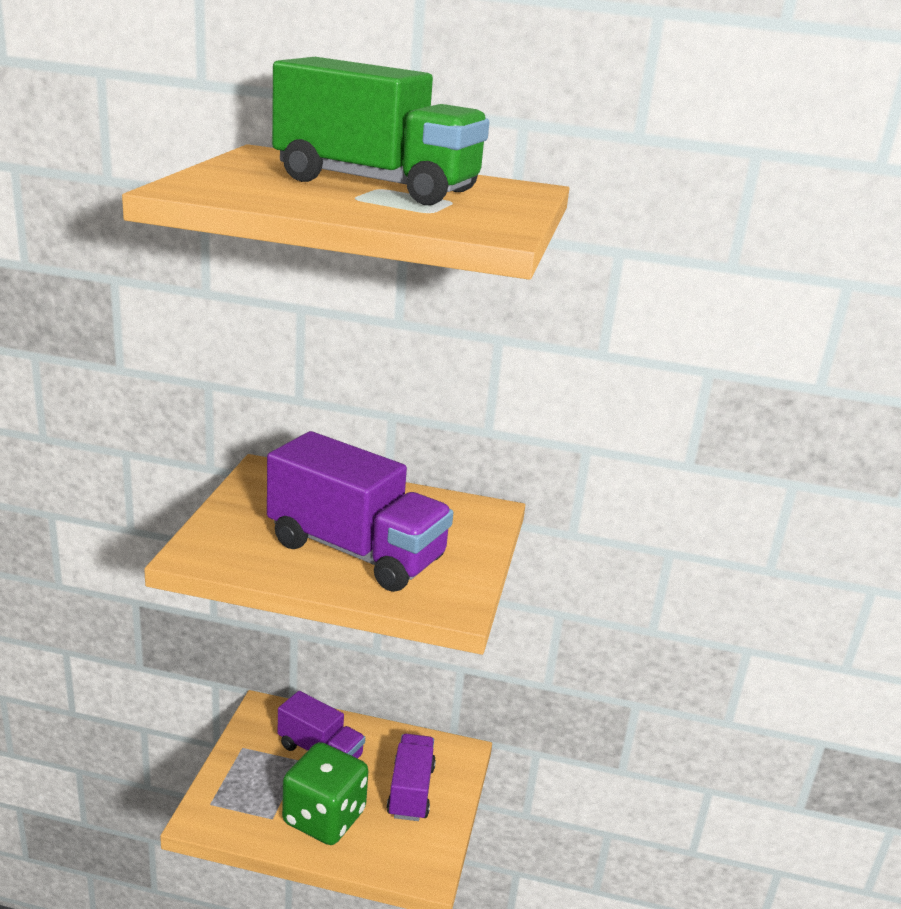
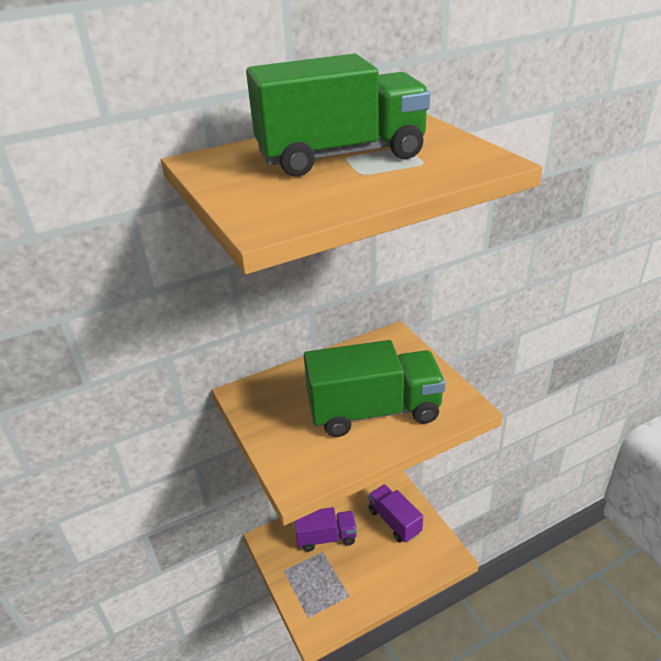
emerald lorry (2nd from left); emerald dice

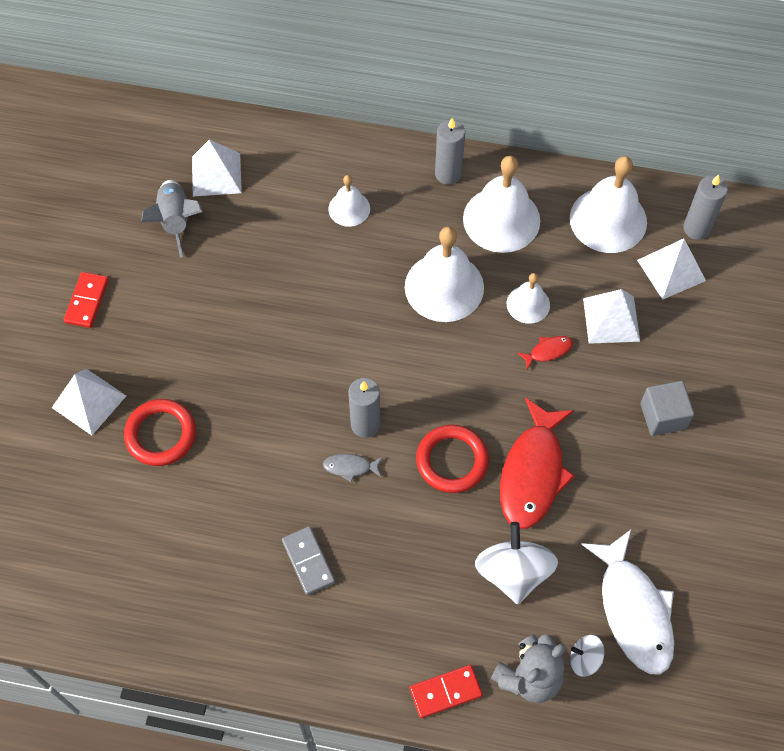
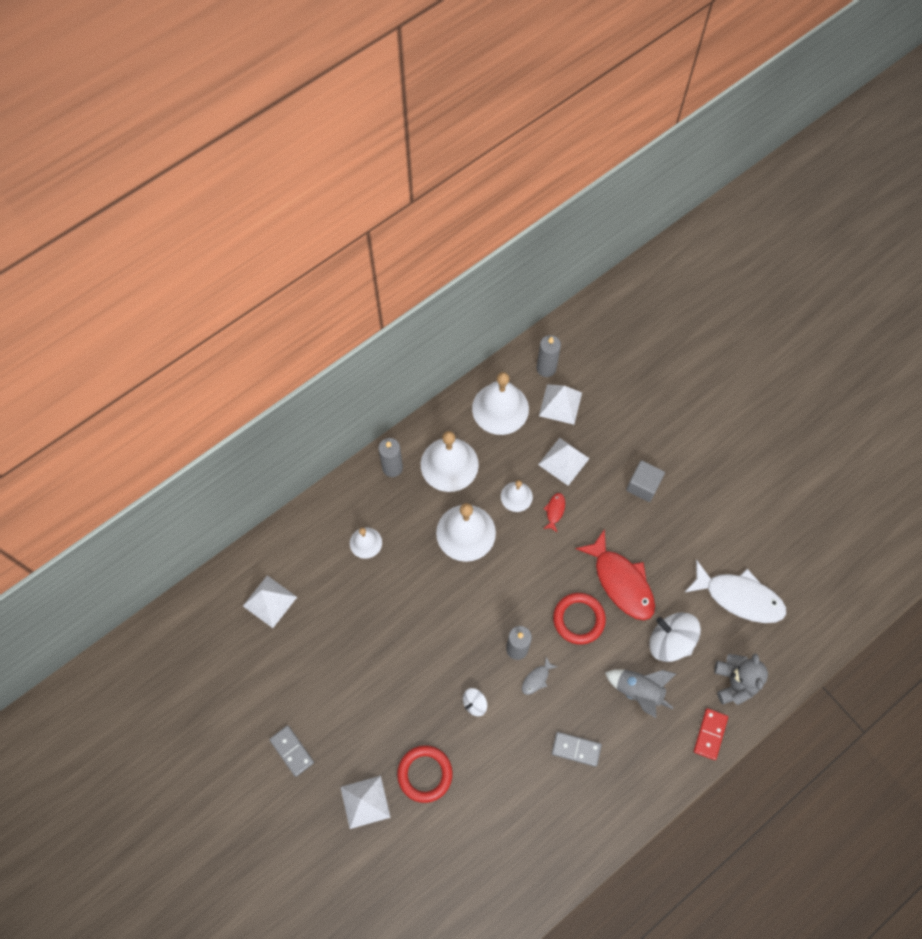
grey spaceship; grey domino (1st from left); snow-white spinning top (1st from left)

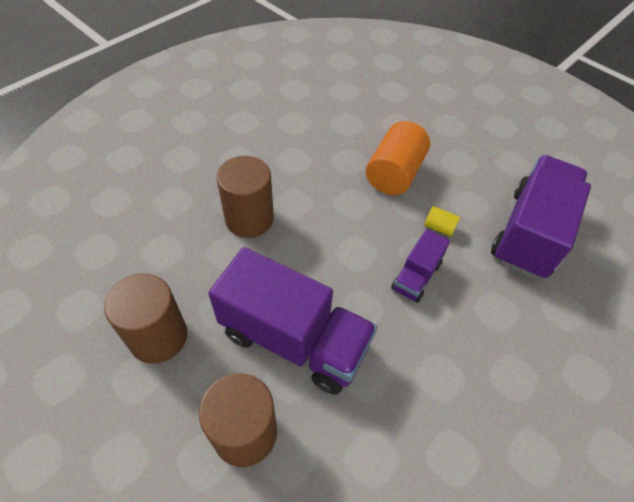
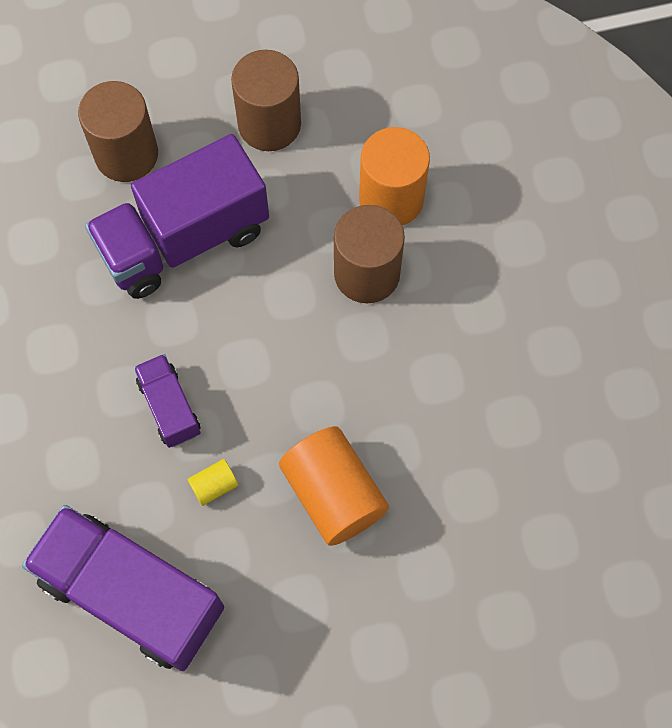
royal purple lorry (1st from left); bright orange cylinder shape (2nd from left)

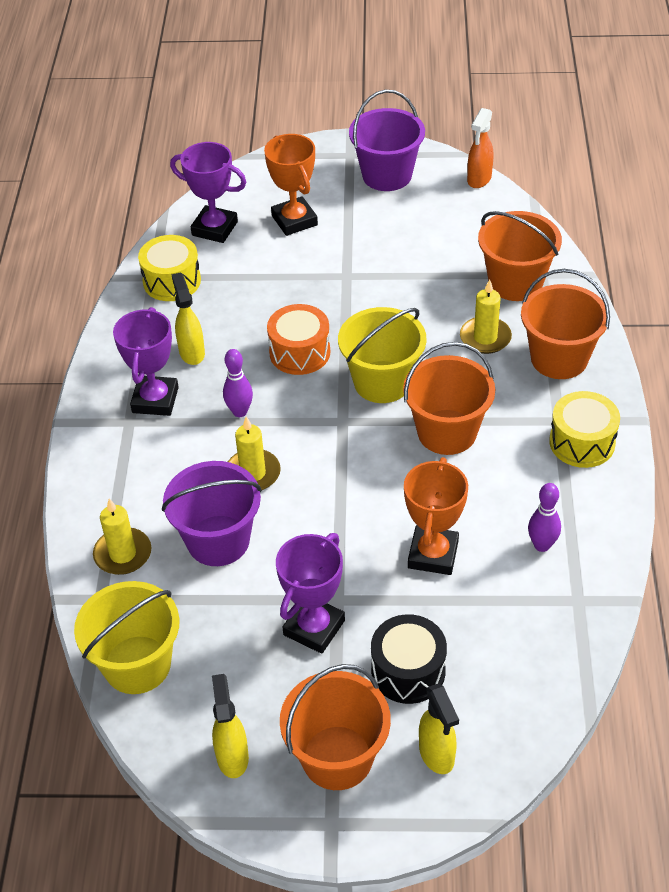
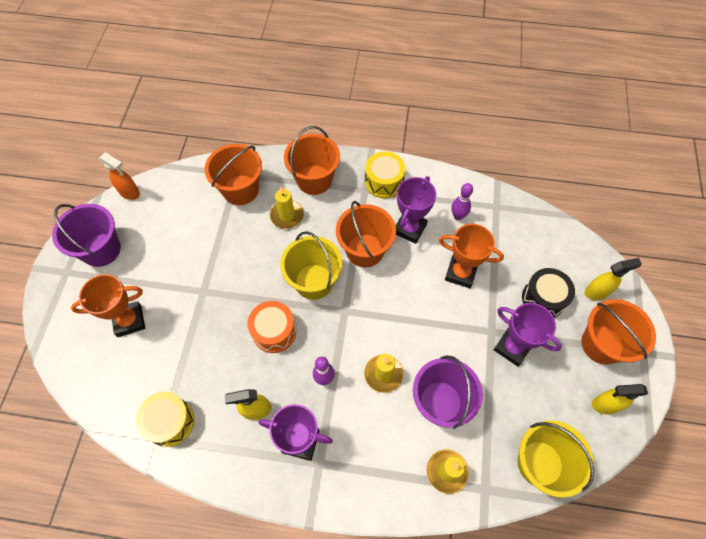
royal purple prize cup (2nd from left)

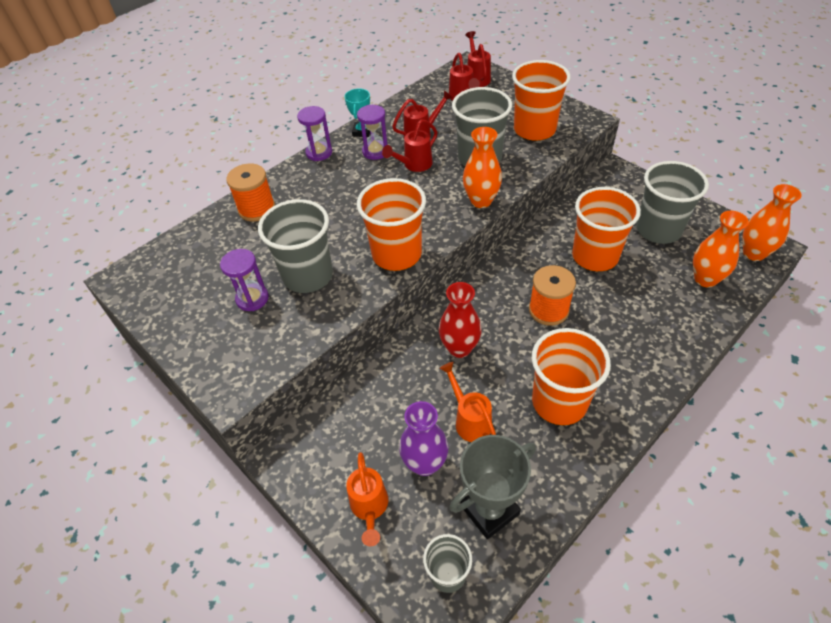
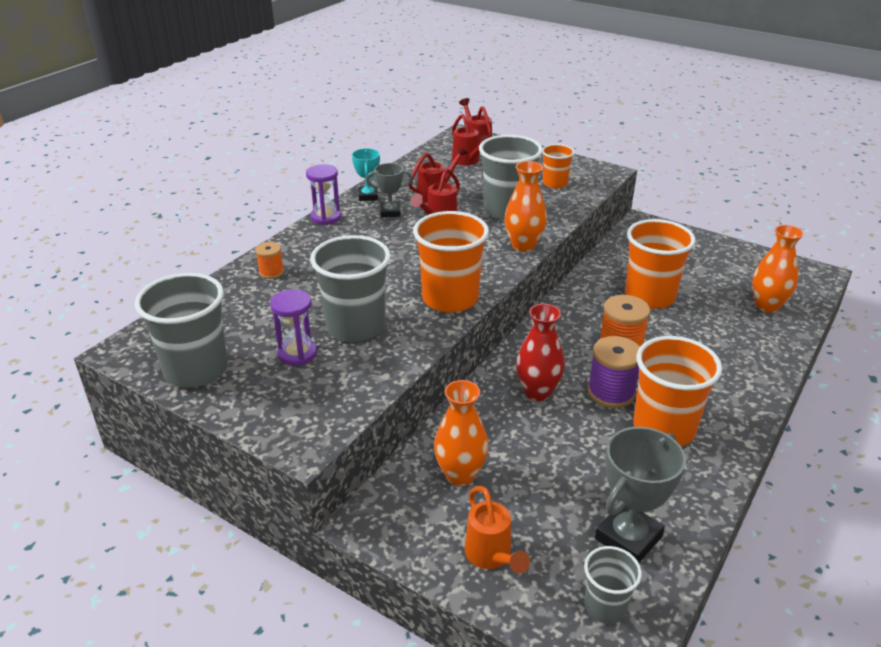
bright orange tumbler (2nd from left); grey prize cup (1st from left); grey tumbler (1st from left); bright orange spool (1st from left); bright orange flower vase (1st from left); bright orange sprinkling can (2nd from left in the first image); royal purple flower vase; royal purple spool

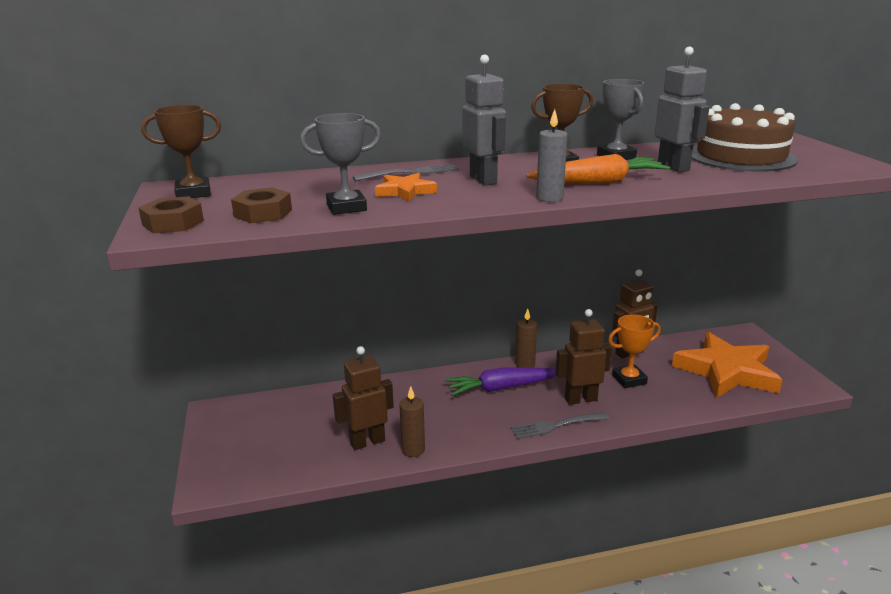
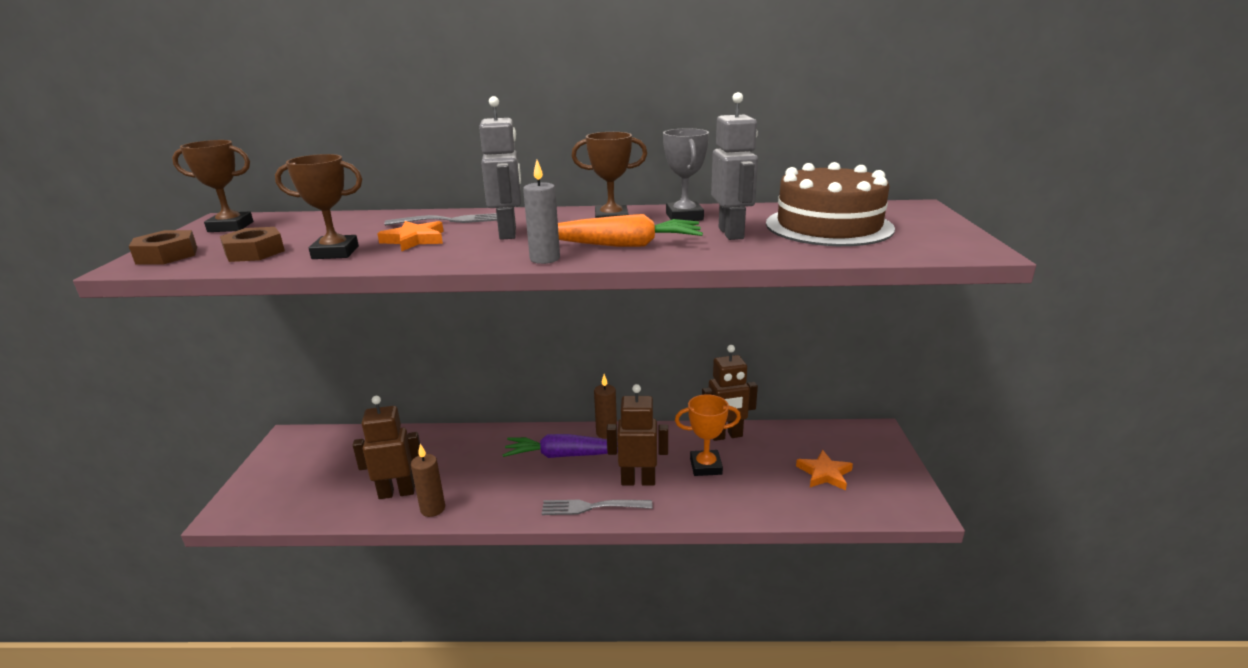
dark brown prize cup (2nd from left); bright orange star shape (2nd from left)

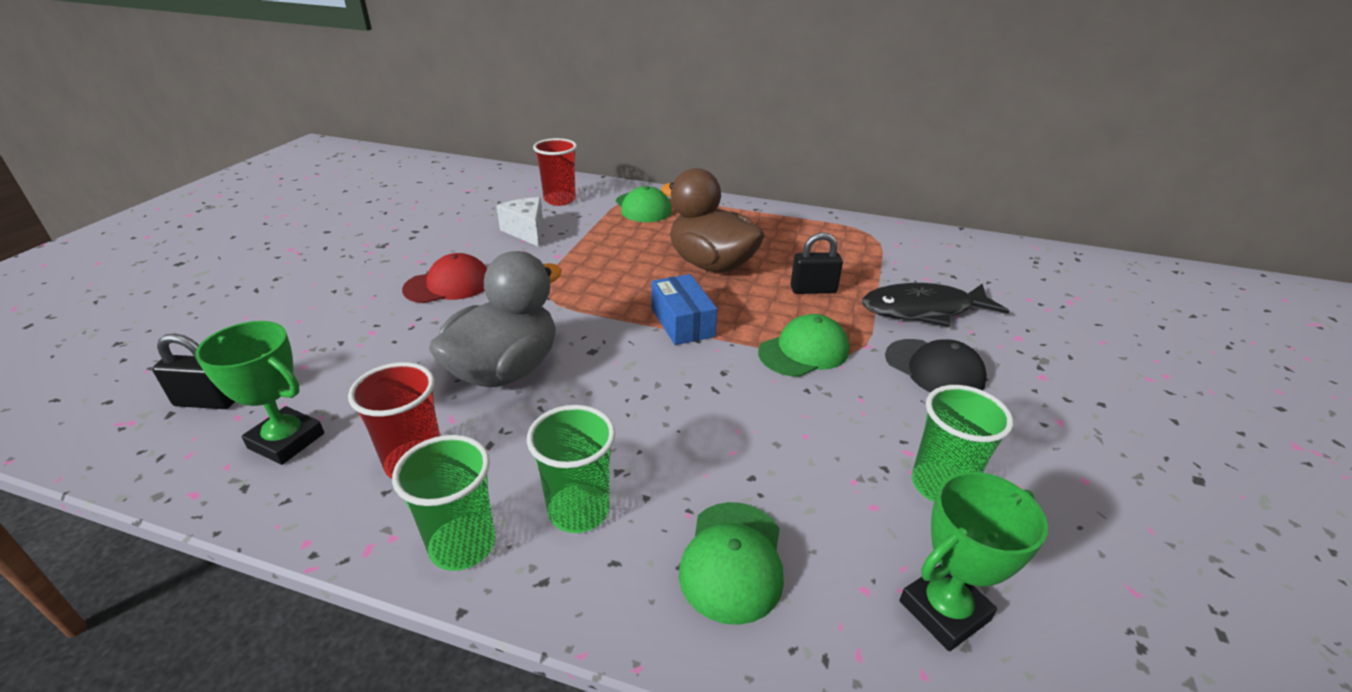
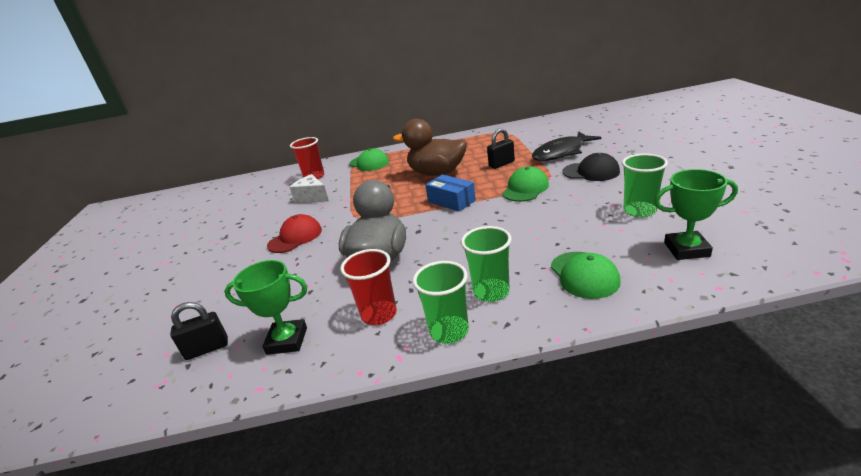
emerald prize cup (2nd from left)

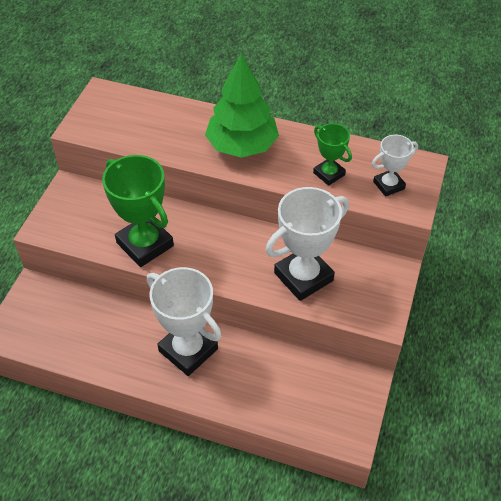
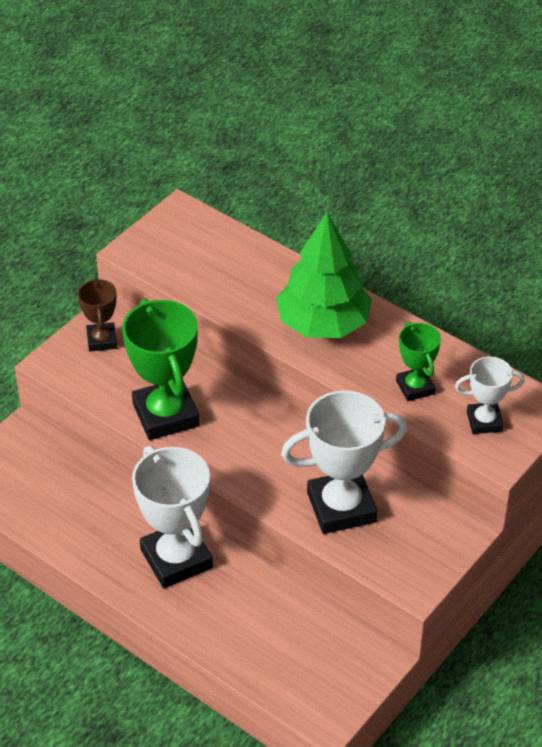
dark brown prize cup

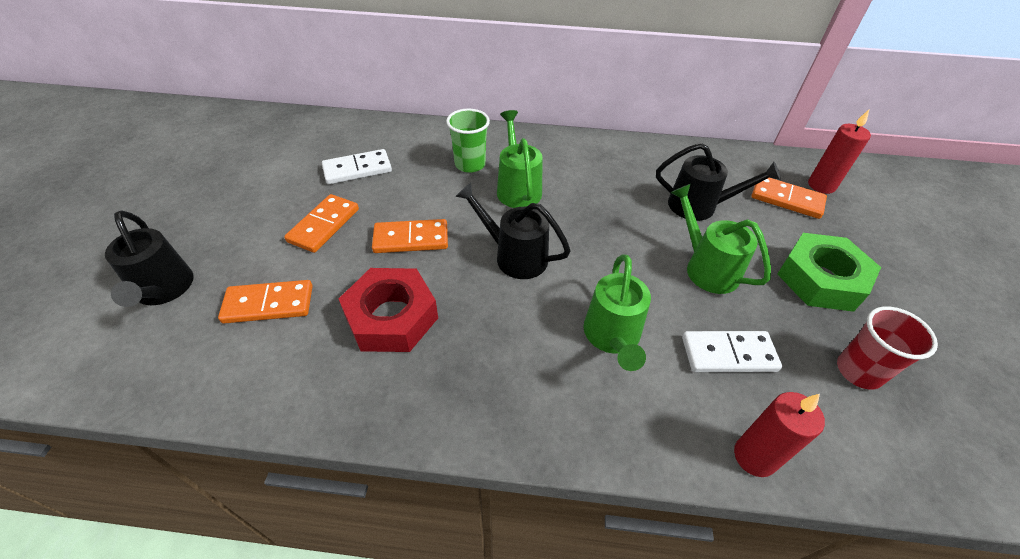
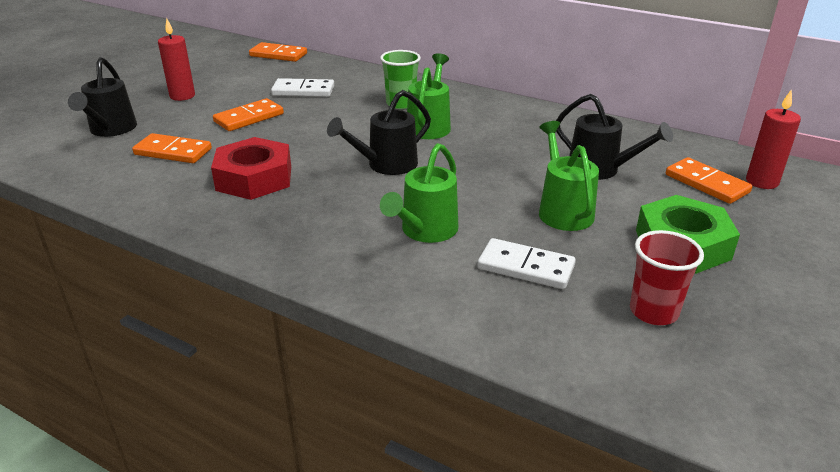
ebony sprinkling can (2nd from left); bright orange domino (3rd from left); red pillar candle (1st from left)

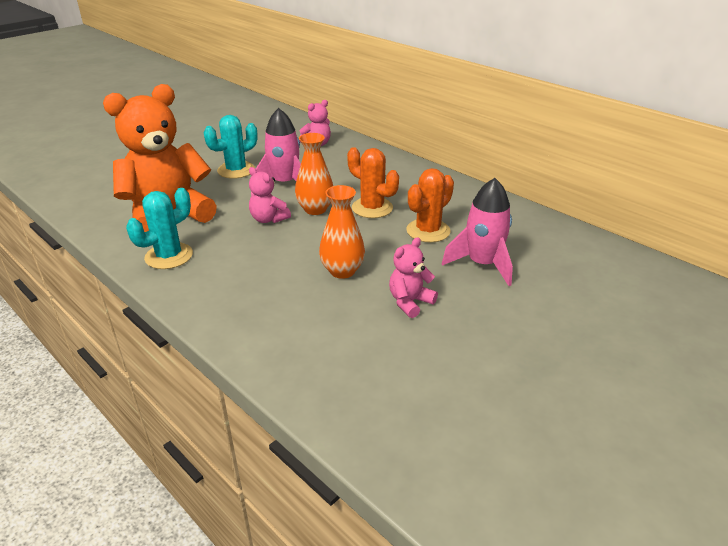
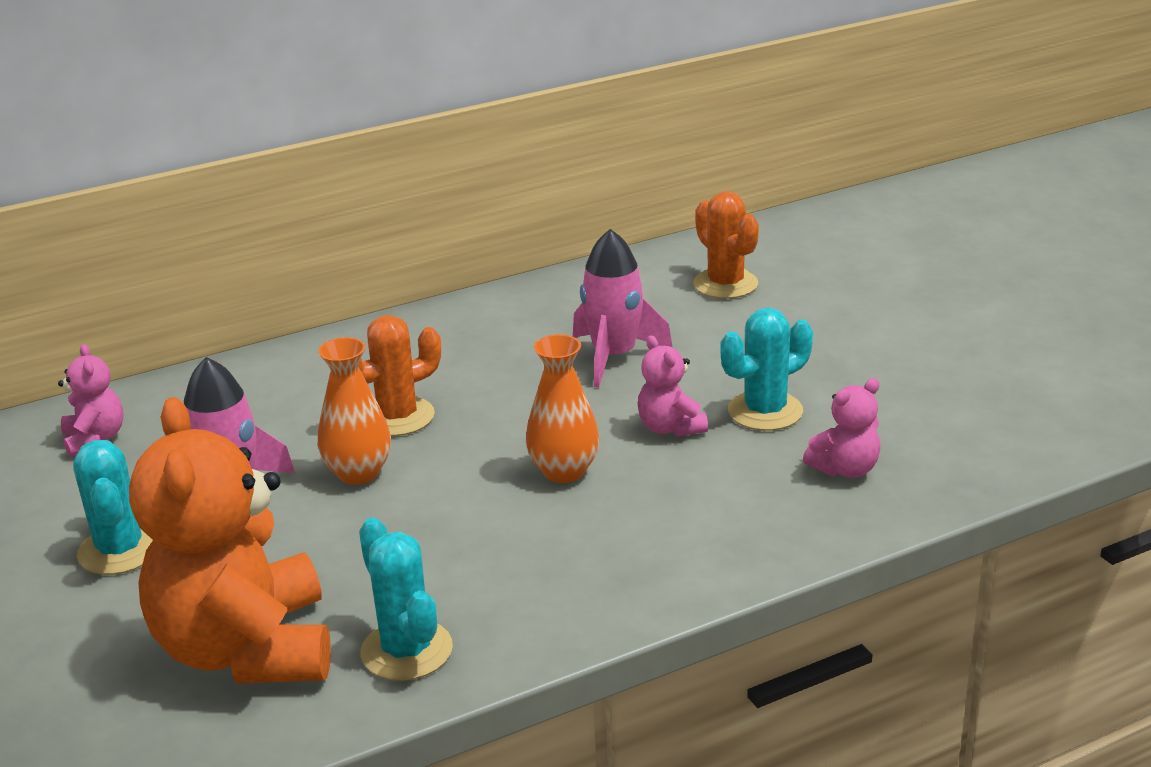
rosy teddy bear (3rd from left); bright orange prickly plant (2nd from left); aqua prickly plant (3rd from left)

